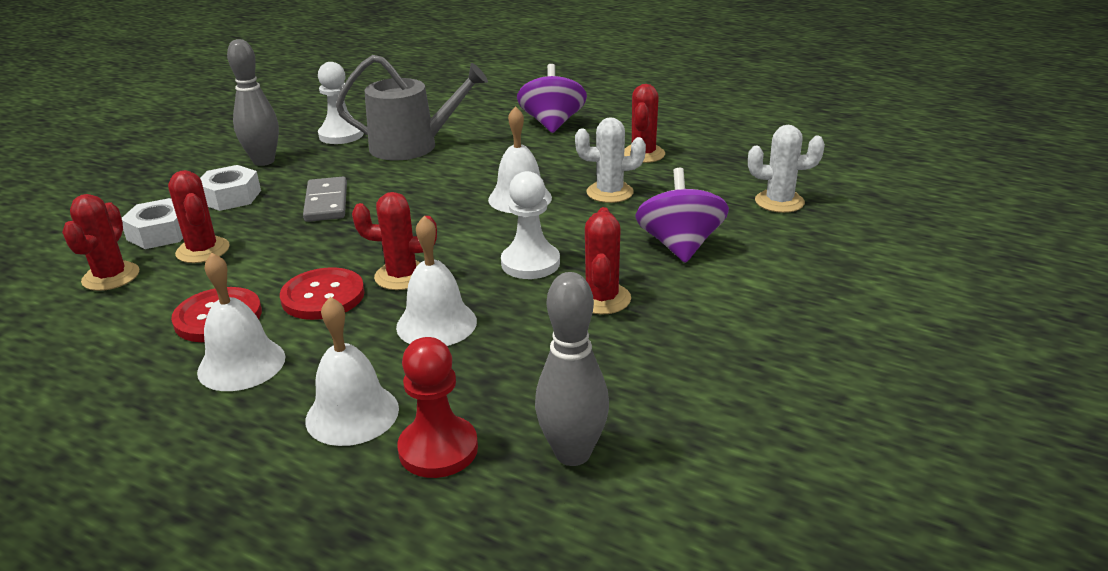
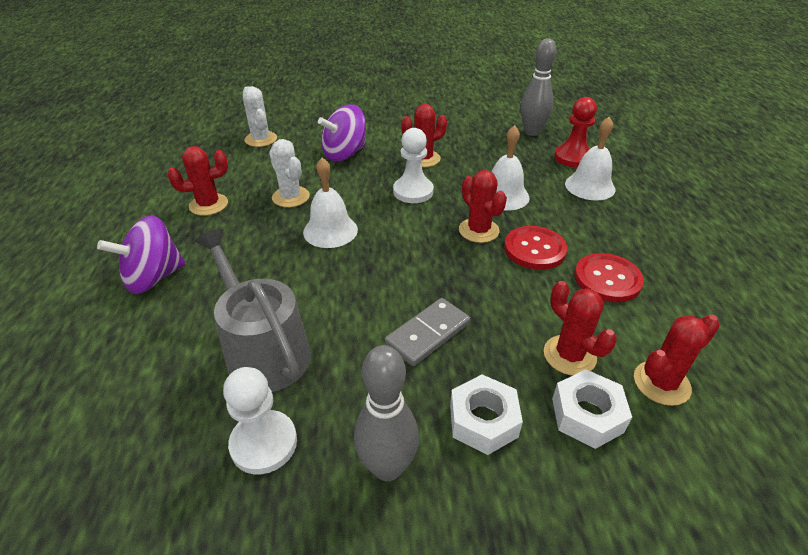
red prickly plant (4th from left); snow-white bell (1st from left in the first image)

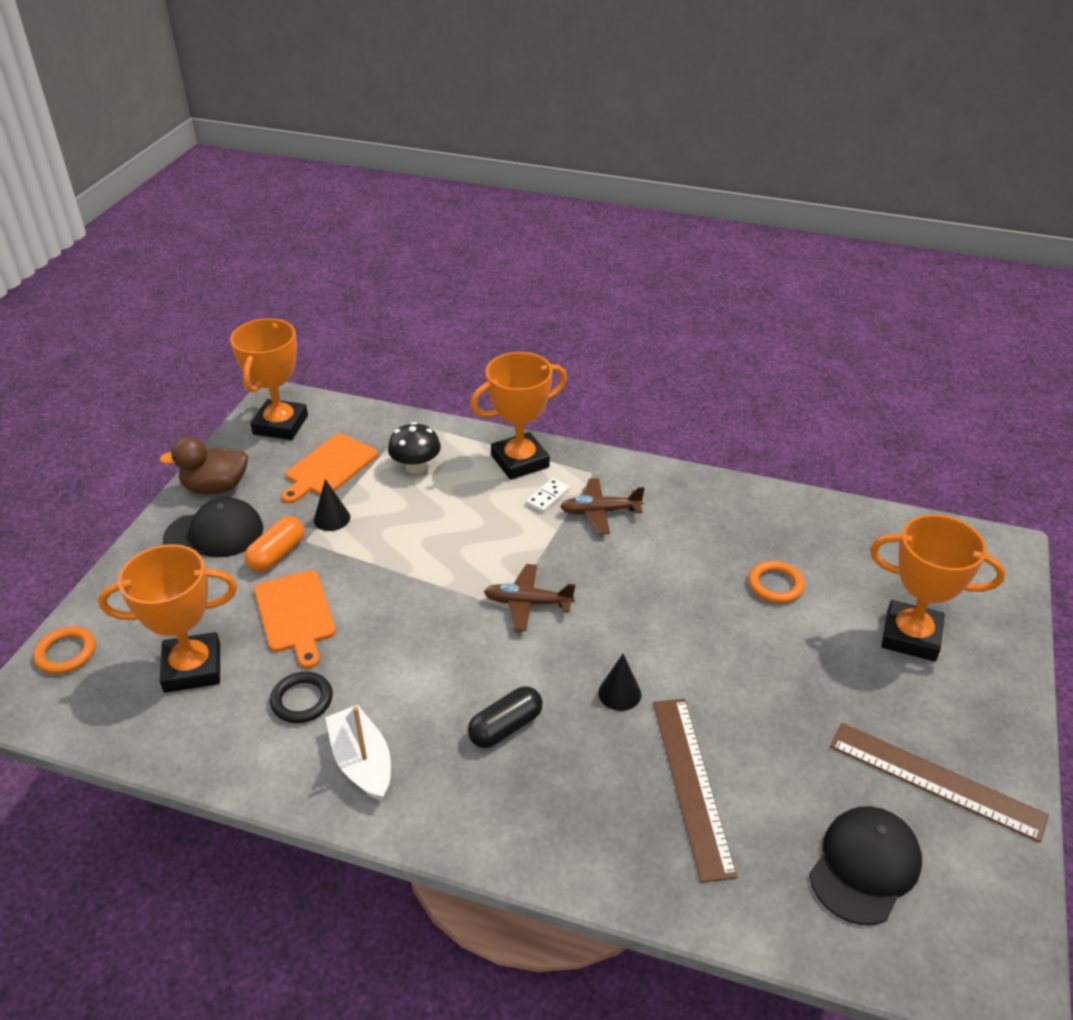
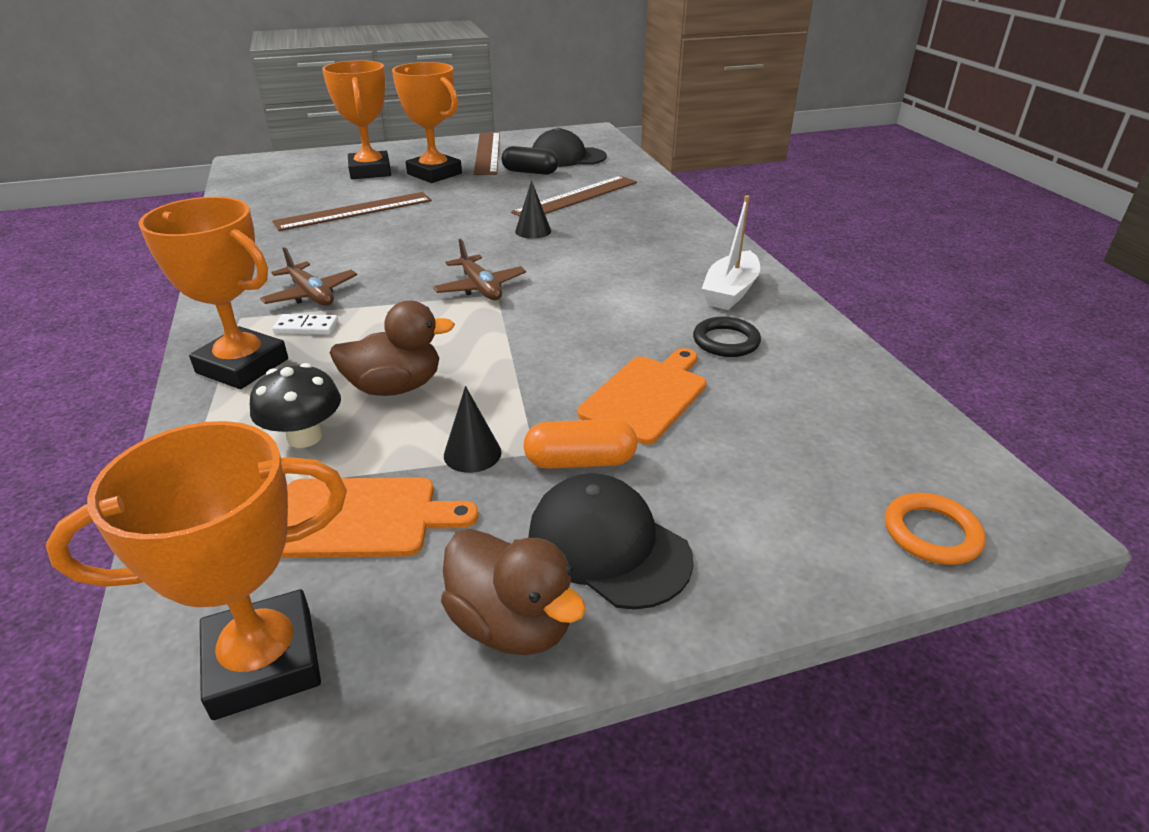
bright orange prize cup (4th from left); dark brown measuring stick (1st from left); ebony pill shape; dark brown toy duck (1st from left)

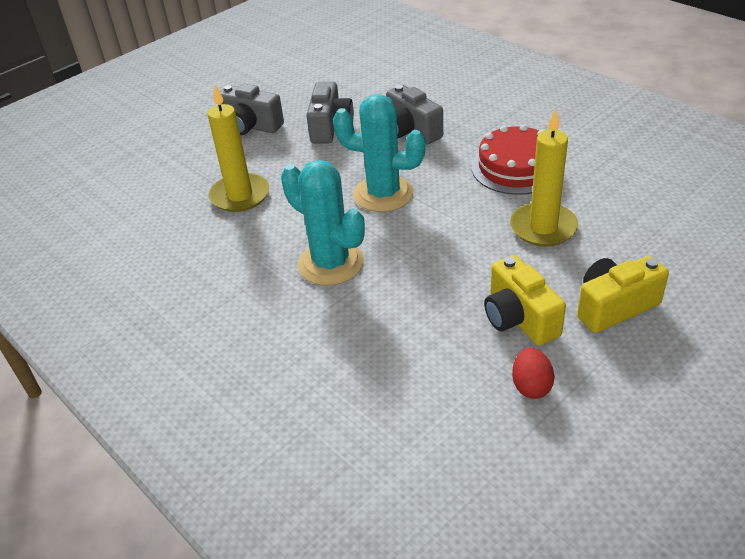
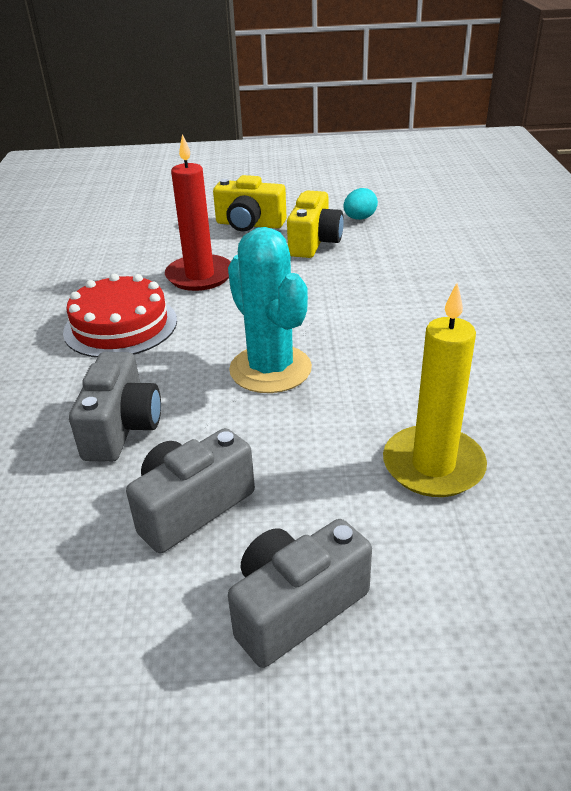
grey compact camera (3rd from left); red pillar candle; aqua prickly plant (1st from left in the first image); aqua egg shape

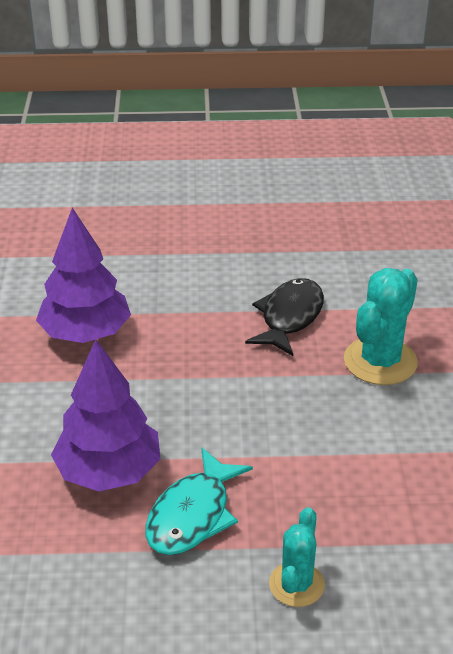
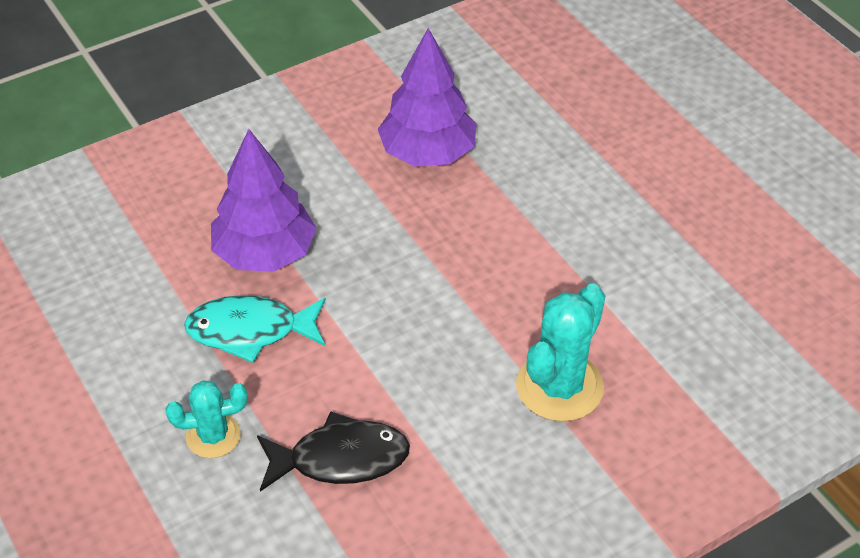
aqua prickly plant (2nd from left); ebony fish figure

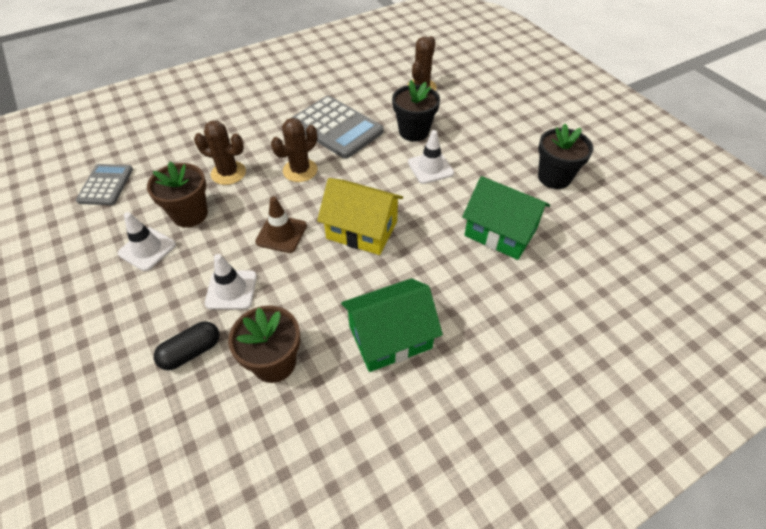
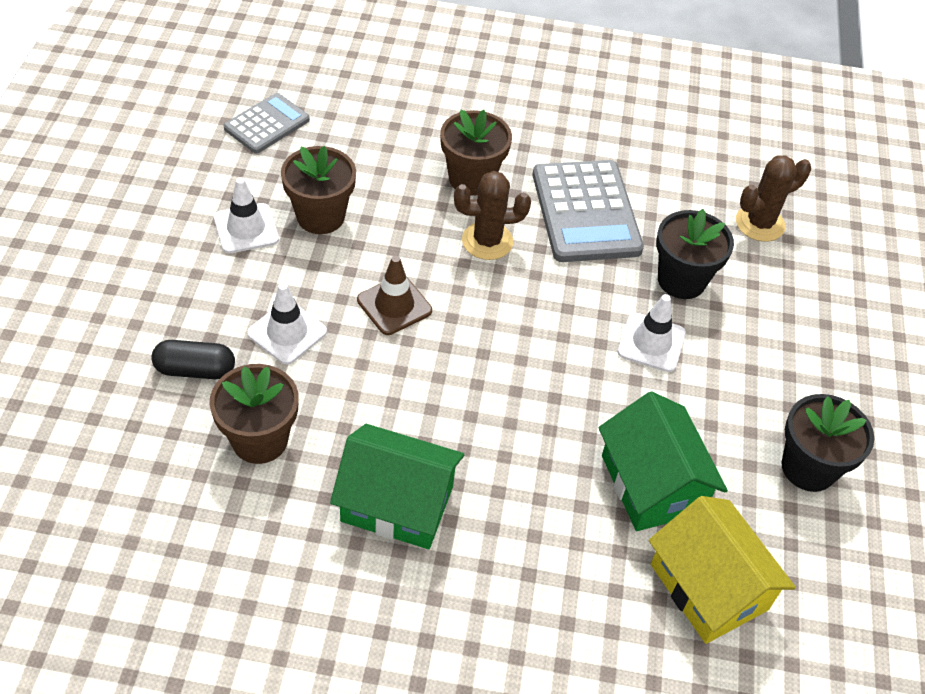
dark brown prickly plant (1st from left in the first image); yellow house; dark brown plant pot (3rd from left)

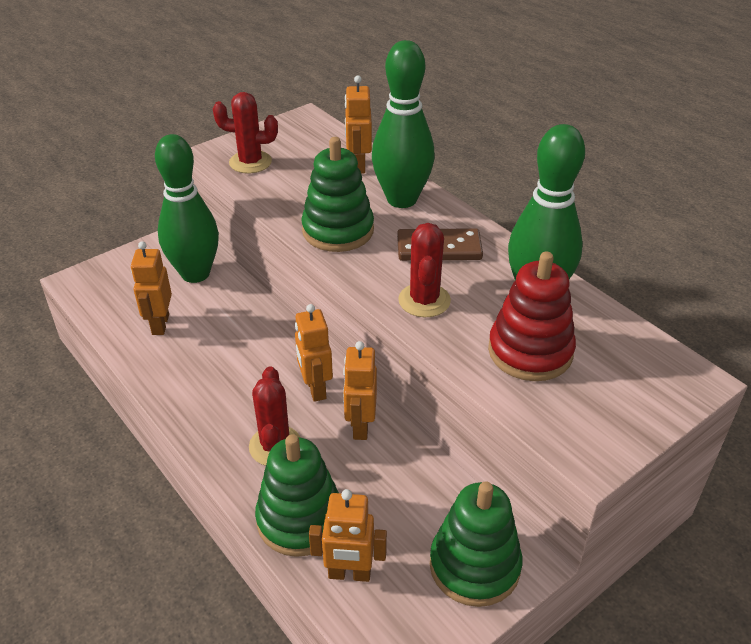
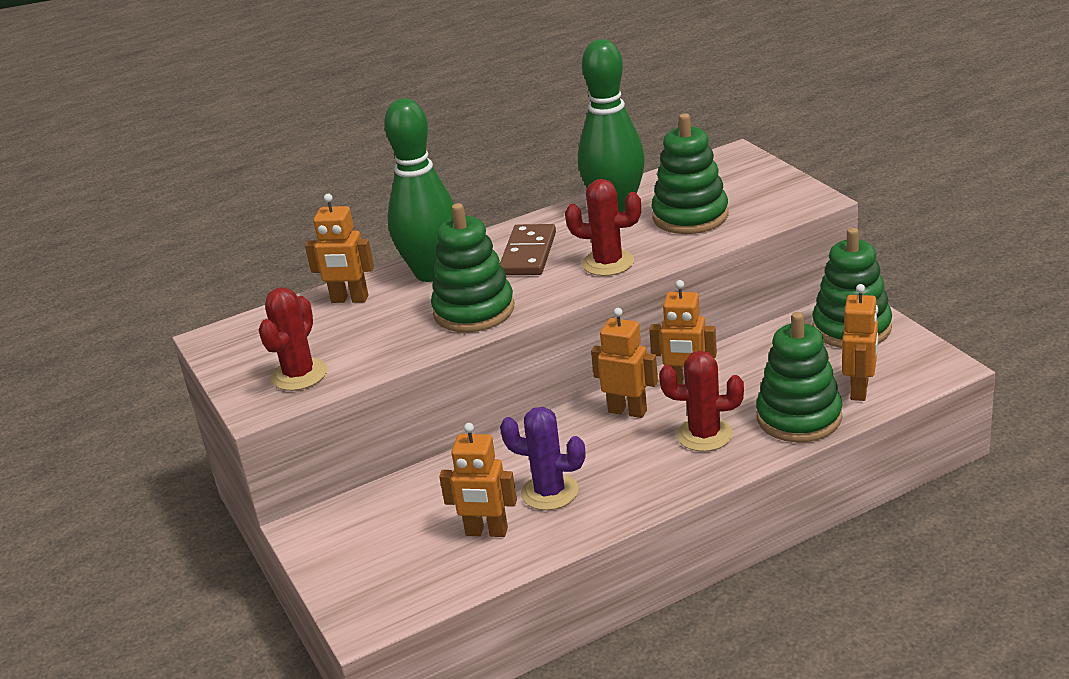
emerald tenpin (1st from left in the first image); emerald stacking rings (2nd from left); bright orange toy robot (3rd from left); royal purple prickly plant

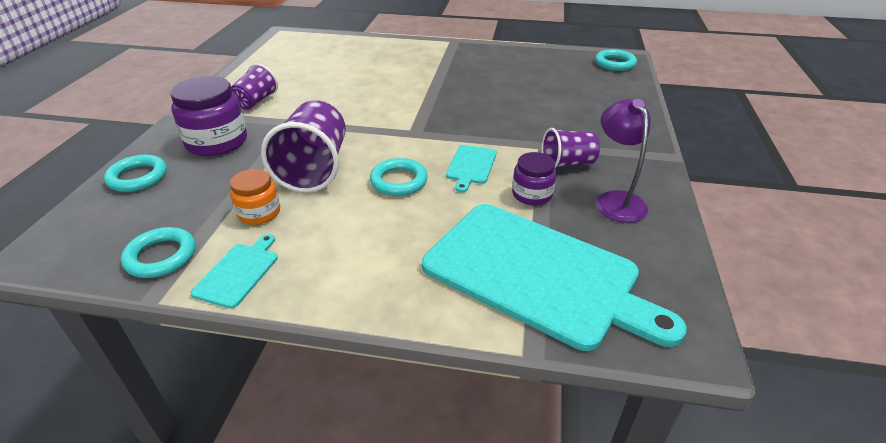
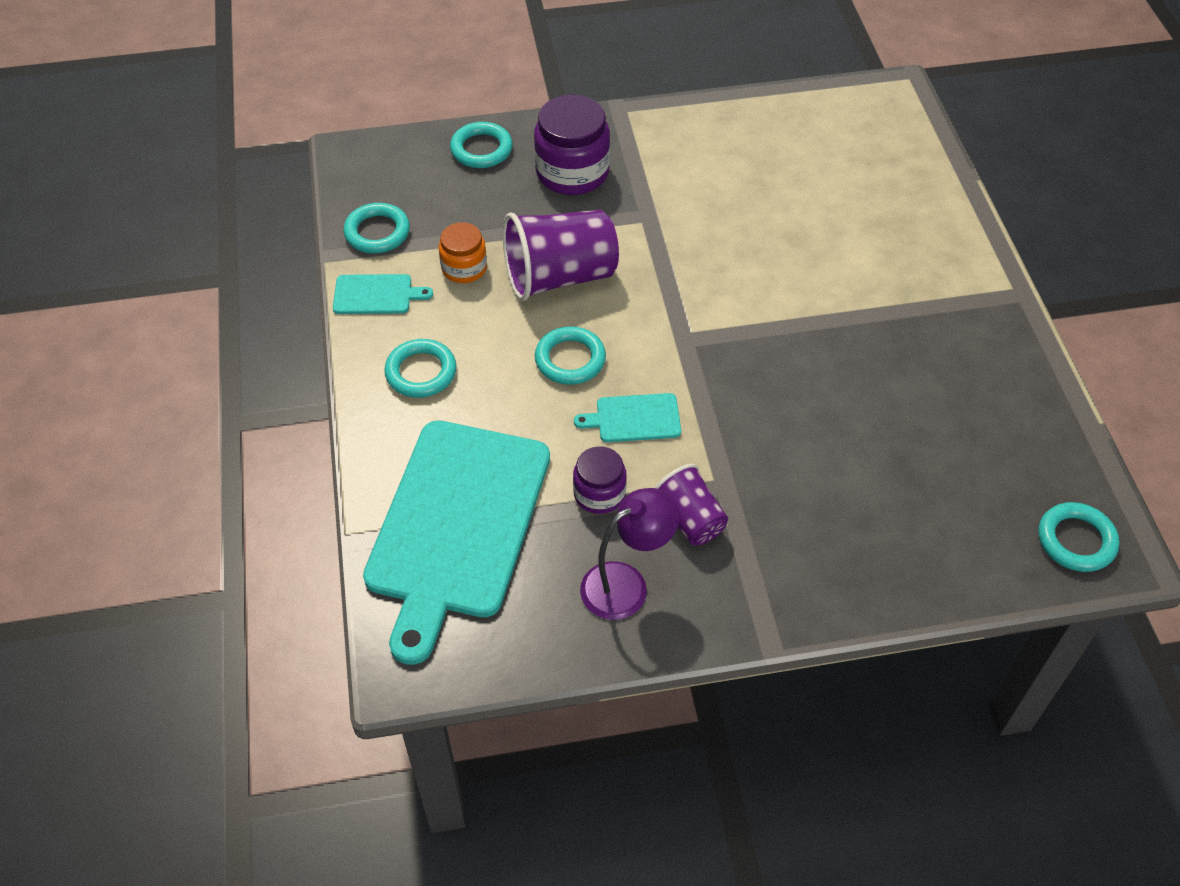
royal purple tumbler (1st from left in the first image); aqua ring (2nd from left)

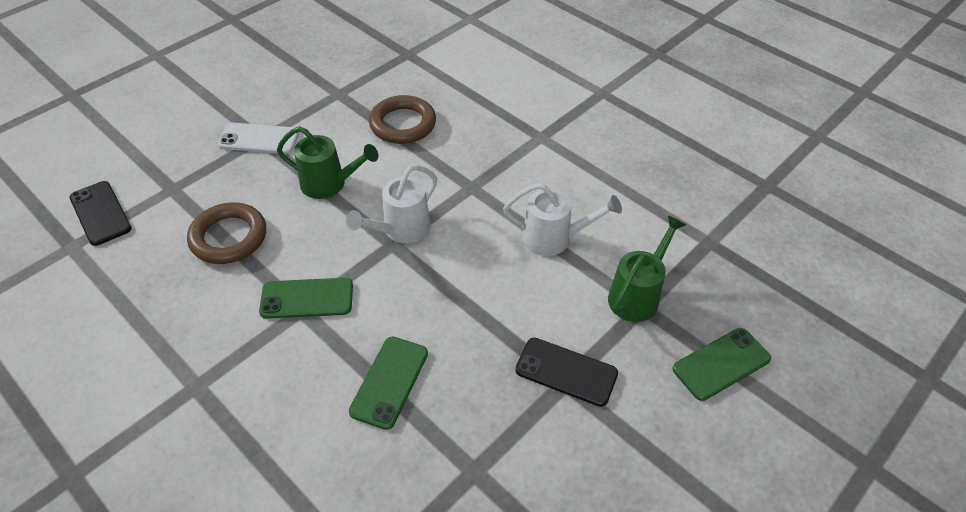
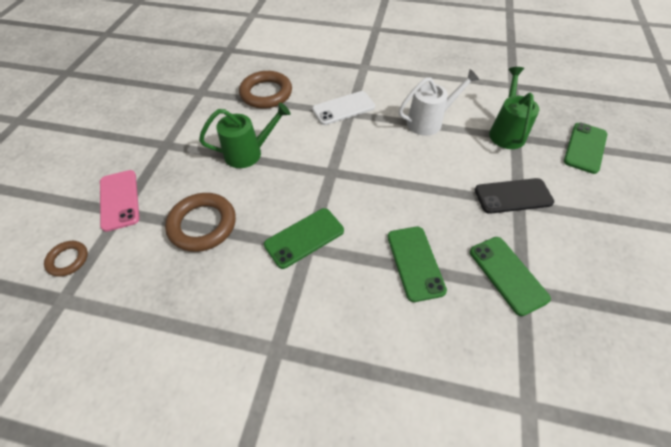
snow-white phone; snow-white sprinkling can (1st from left in the first image); dark brown ring (1st from left); rosy phone; emerald phone (3rd from left)

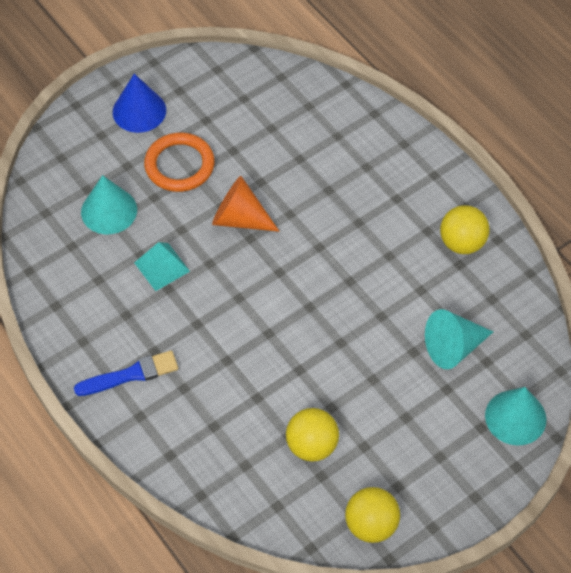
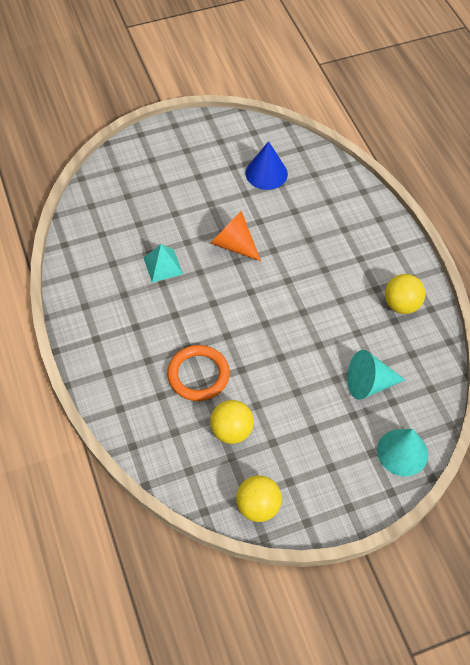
blue solid cone; bright orange ring; aqua solid cone (1st from left in the first image); blue brush

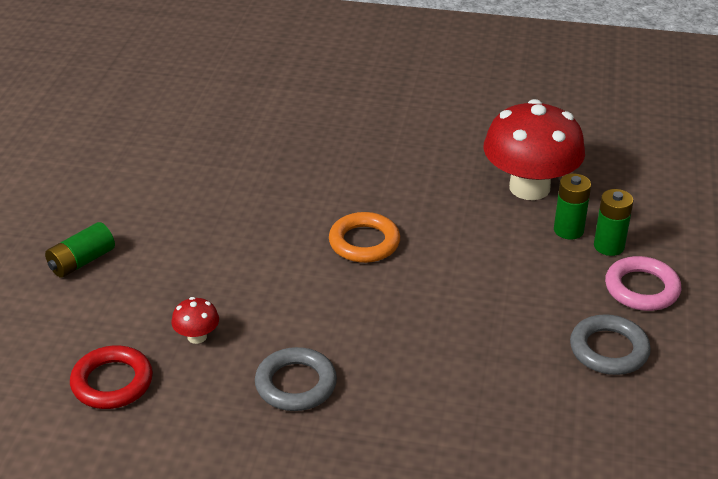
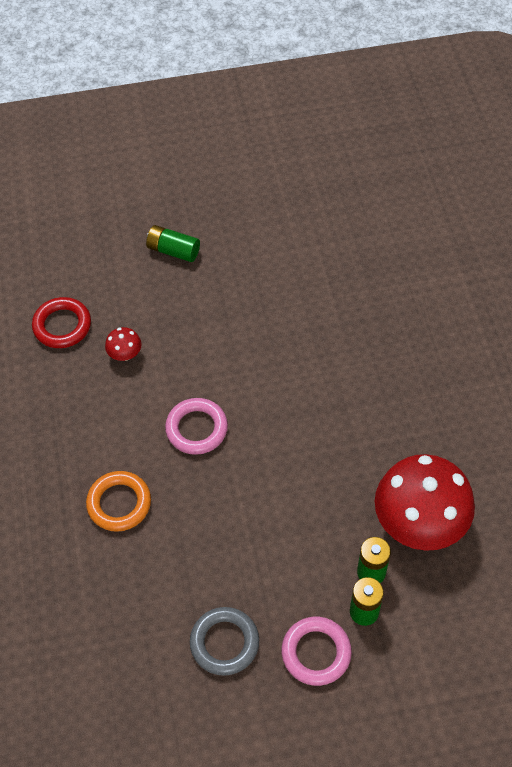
bright orange ring; grey ring (1st from left in the first image); rosy ring (1st from left)

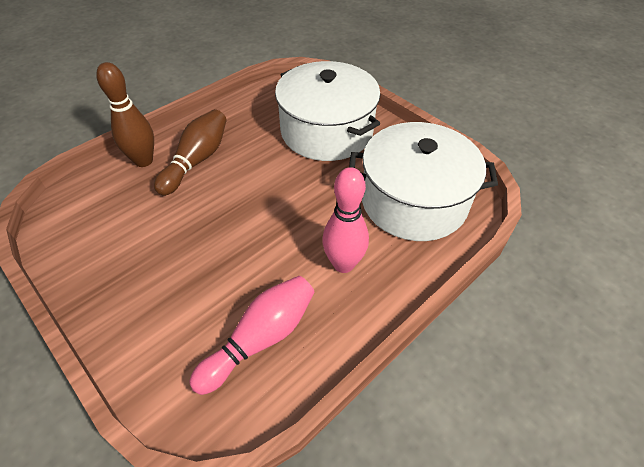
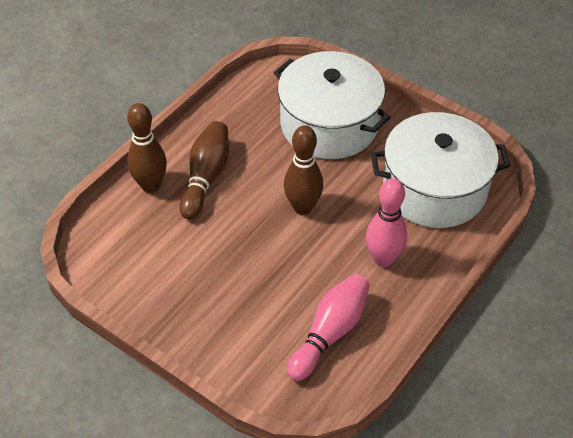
dark brown tenpin (3rd from left)

